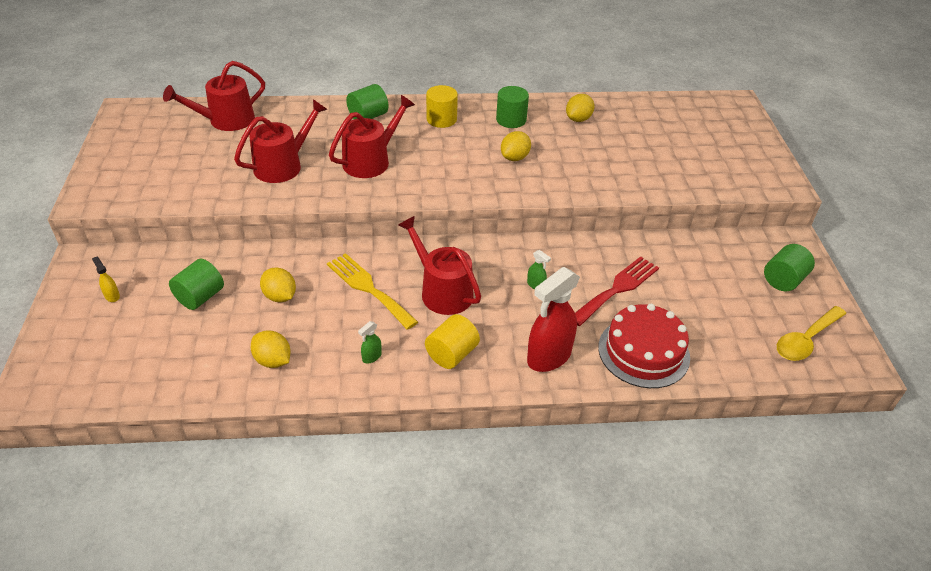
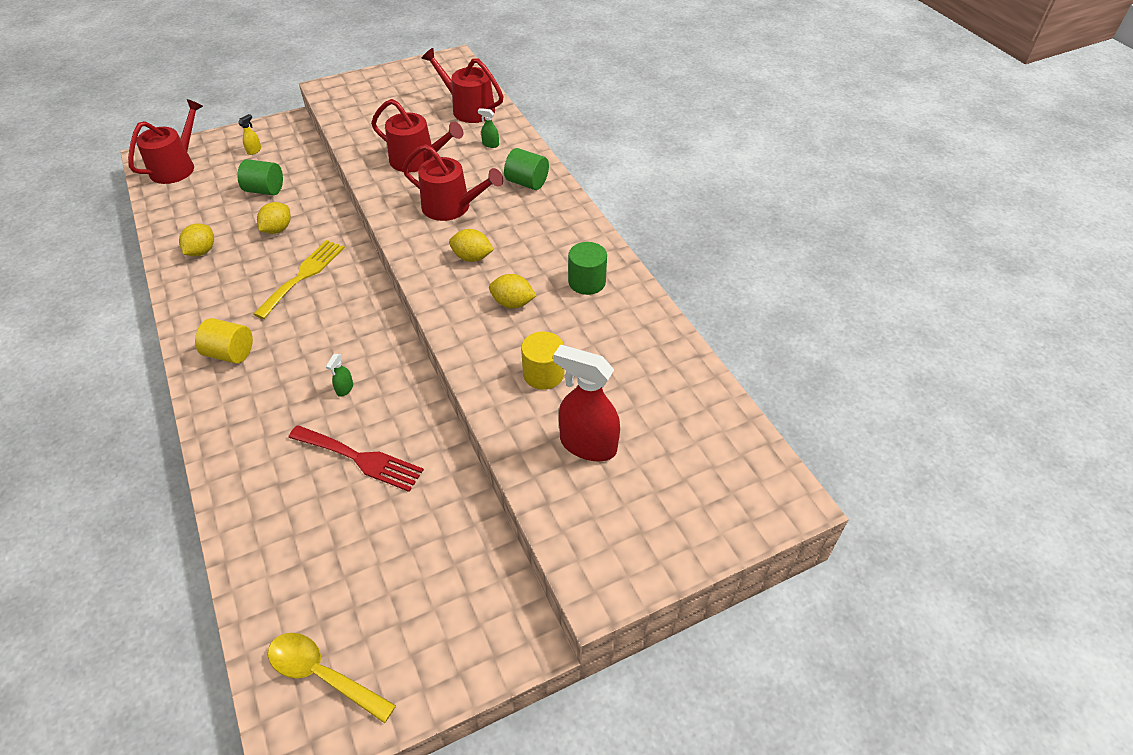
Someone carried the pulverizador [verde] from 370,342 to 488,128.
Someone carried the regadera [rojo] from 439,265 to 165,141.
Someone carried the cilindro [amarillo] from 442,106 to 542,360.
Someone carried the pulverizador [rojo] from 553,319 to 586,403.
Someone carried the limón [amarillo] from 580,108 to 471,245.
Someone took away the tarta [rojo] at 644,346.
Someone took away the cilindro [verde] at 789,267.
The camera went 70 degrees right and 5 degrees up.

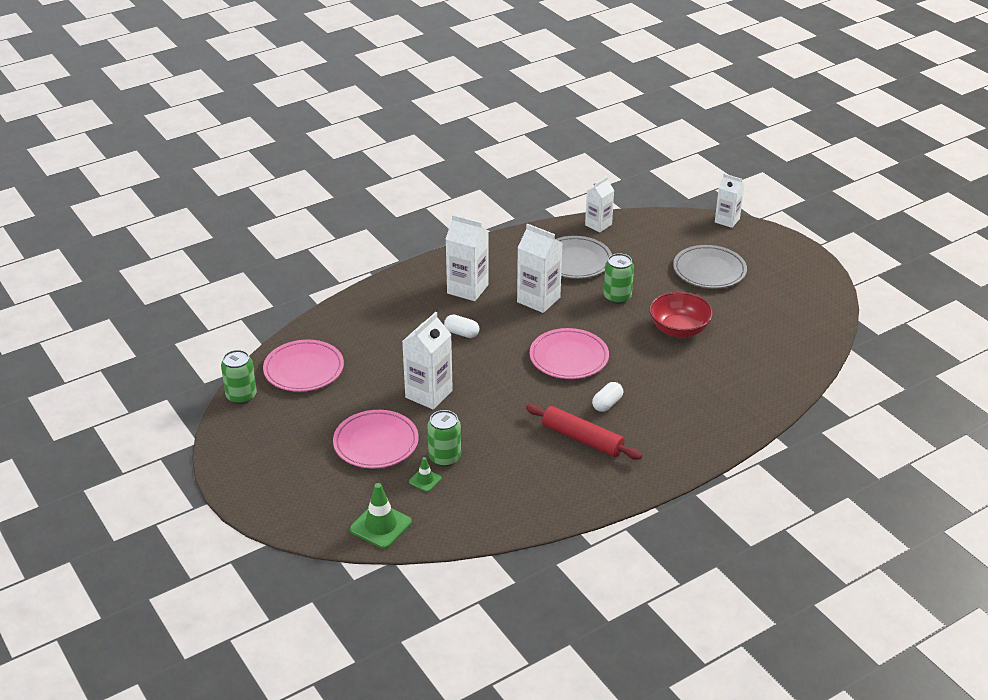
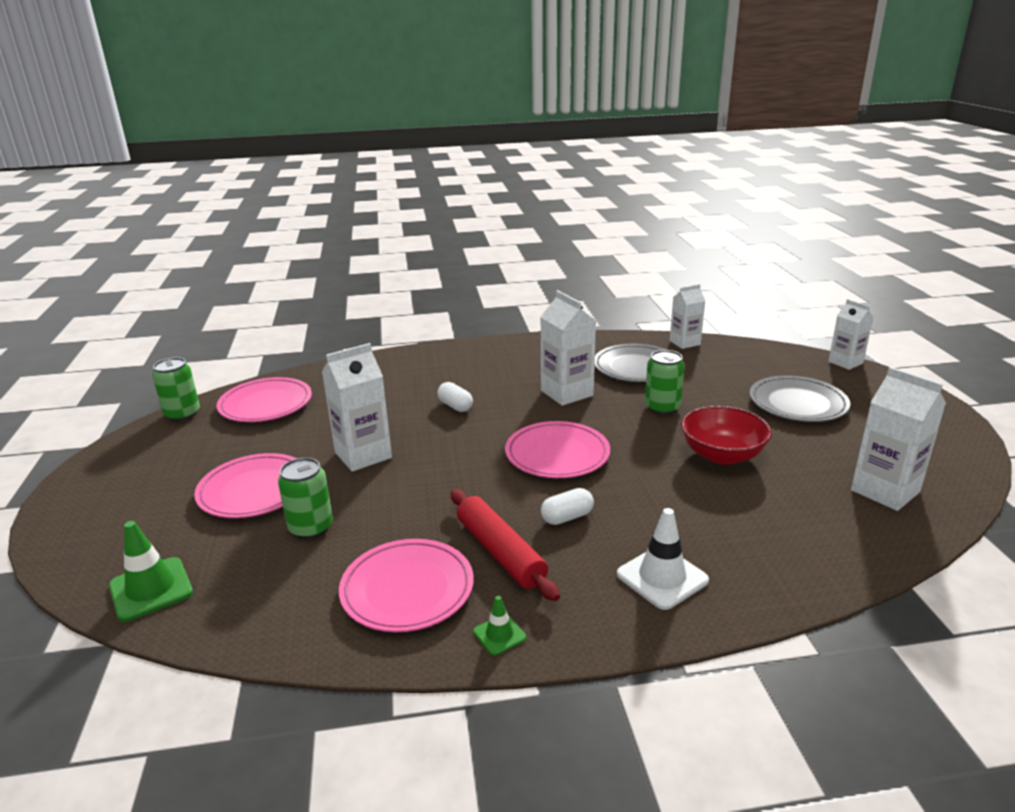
Someone carried the cono de tráfico [verde] from 425,474 to 499,625.
Someone carried the cartón de leche [blanco] from 467,258 to 898,439.
Someone put down the plato [rosa] at 406,585.
Someone put down the cono de tráfico [blanco] at 663,559.
The camera went 25 degrees right and 10 degrees down.

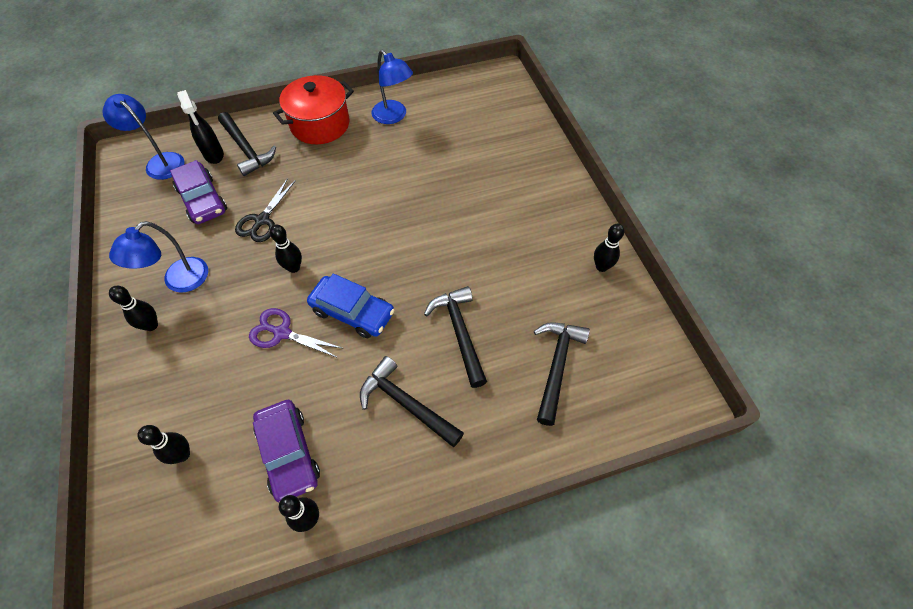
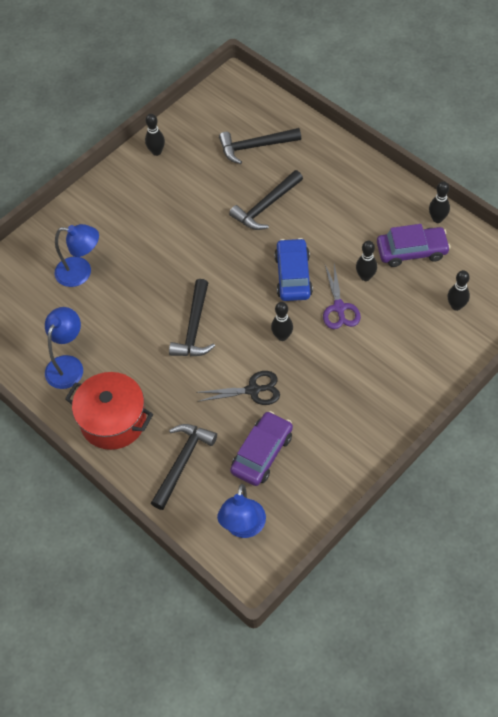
Someone carried the lámpara [azul] from 158,256 to 77,255.
Someone carried the bolo [negro] from 133,308 to 366,261.
Someone took away the pulverizador [negro] at 200,127.
Someone rotated the coche [morado] at 286,451 by 45 degrees clockwise.
Someone carried the martillo [negro] from 412,401 to 192,317.
The camera went 115 degrees left and 0 degrees up.

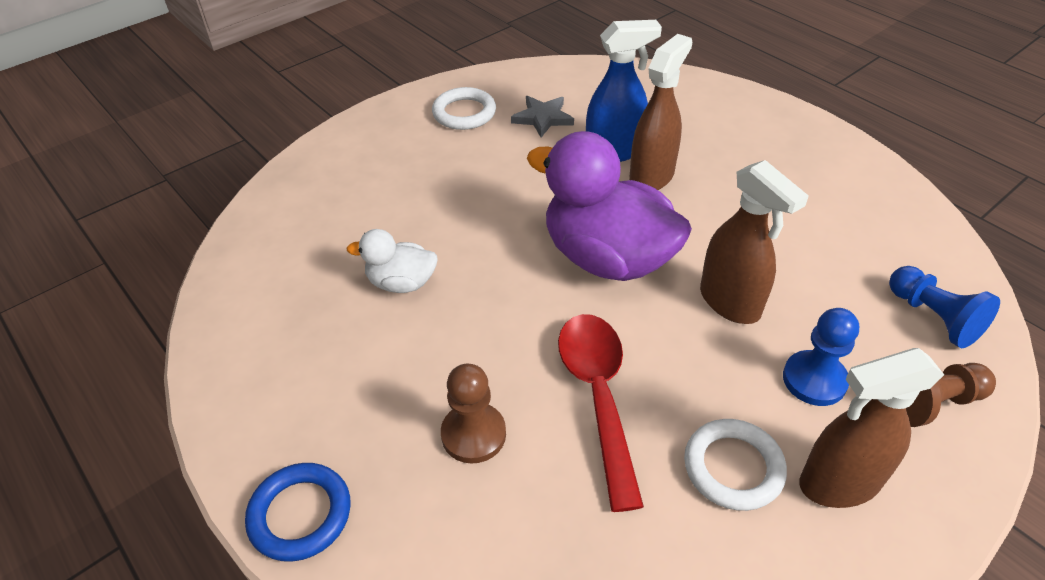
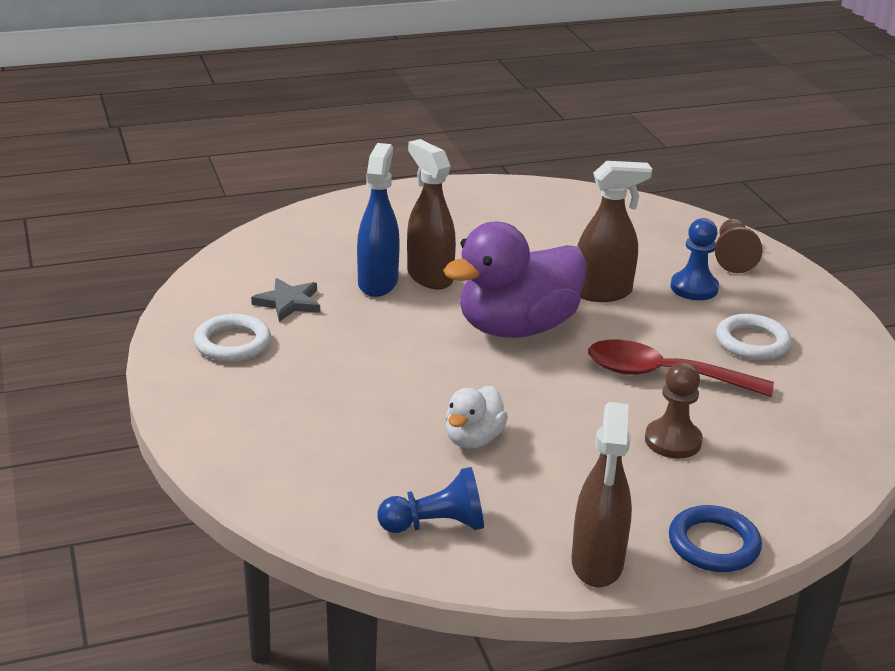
Someone carried the pulverizador [marrón] from 872,428 to 602,494.
Someone carried the peón [azul] from 944,307 to 430,500.
The camera went 70 degrees left and 15 degrees down.

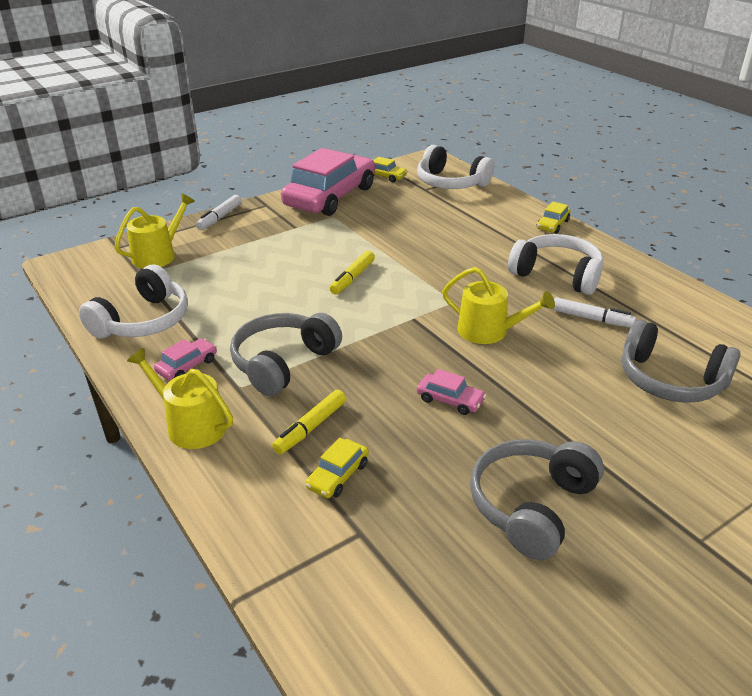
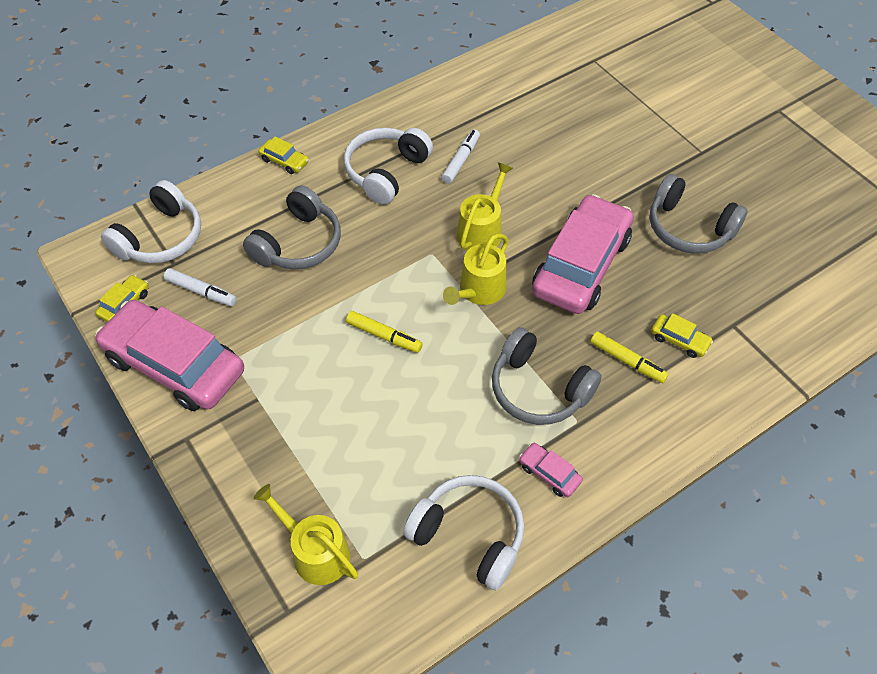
Someone carried the regadera [amarillo] from 180,398 to 476,269.
Someone carried the rotulador [blanco] from 219,212 to 200,287.
Someone scaled the coche [rosa] at 451,392 by 2.50.
Someone carried the auriculares [gris] from 681,361 to 292,227.
The camera went 90 degrees left and 20 degrees up.

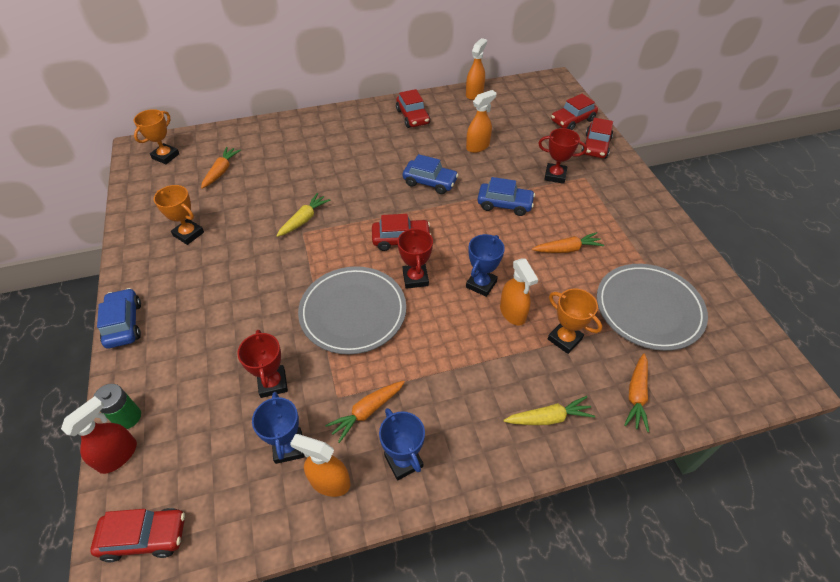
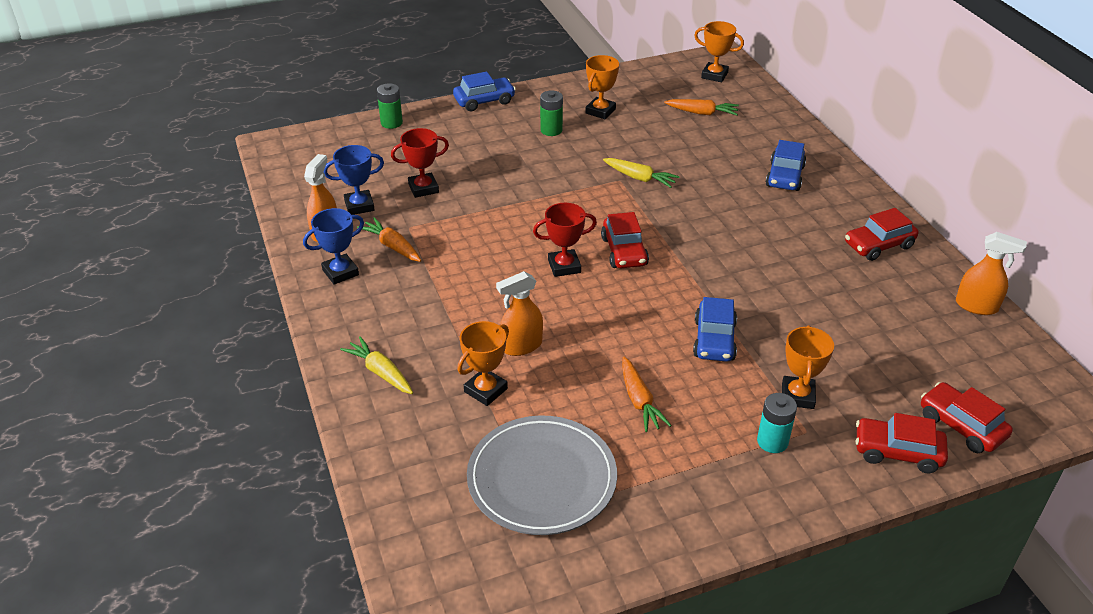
Someone took away the pulverizador [rojo] at 99,435.
Someone took away the coche [rojo] at 137,535.
Someone took away the plato [gris] at 352,310.
Someone carried the coche [azul] from 431,174 to 786,165.
Someone took away the pulverizador [naranja] at 481,121.
Someone took away the trofeo [azul] at 485,265.
Someone rotated the zanahoria [amarillo] at 549,410 by 150 degrees clockwise.
Someone repainted the trofeo [rojo] at 562,156, which became the trofeo [naranja] at 808,367.
Someone took away the zanahoria [naranja] at 636,392.
Someone put down the pila [verde] at 551,113.
Someone put down the pila [turquesa] at 777,423.
The camera went 85 degrees right and 10 degrees down.

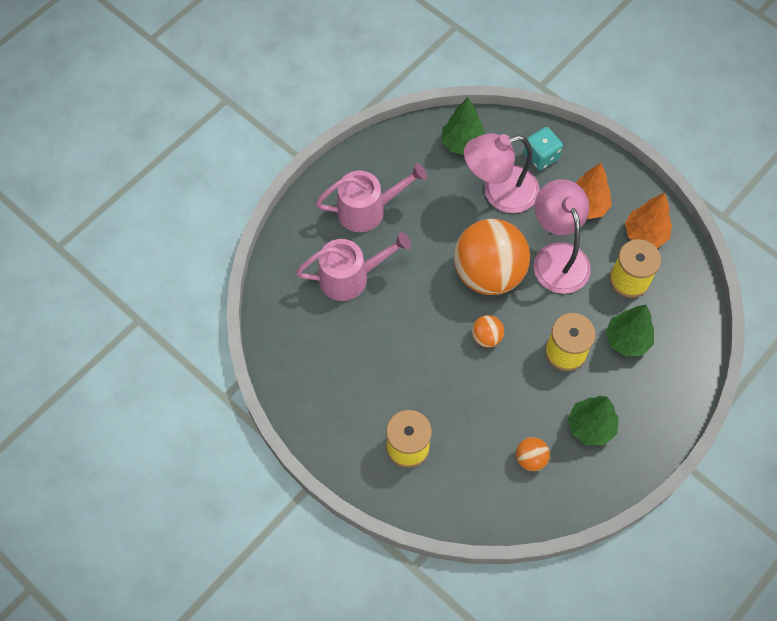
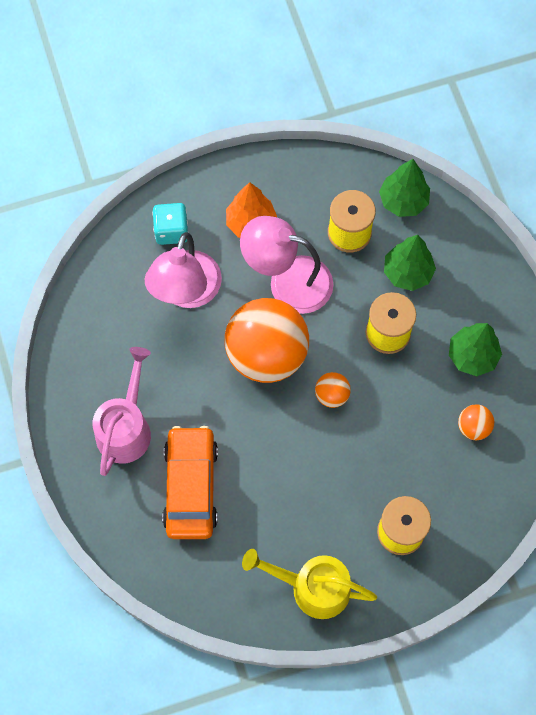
Someone swapped the regadera [rosa] at 353,266 for the coche [naranja] at 190,482.
Someone carried the árbol [verde] from 463,126 to 404,188.
Someone took away the árbol [naranja] at 648,220.
Someone put down the regadera [amarillo] at 309,584.
The camera went 60 degrees left and 5 degrees up.

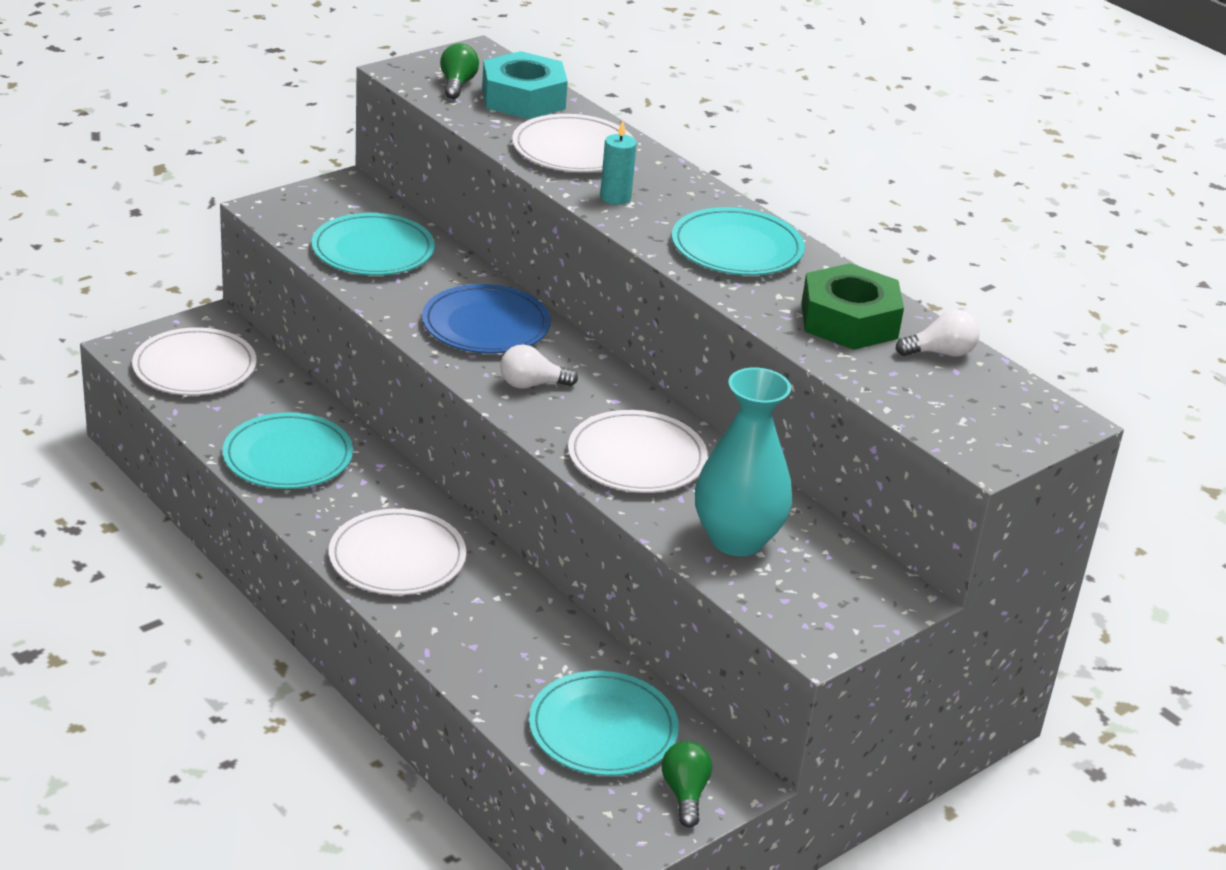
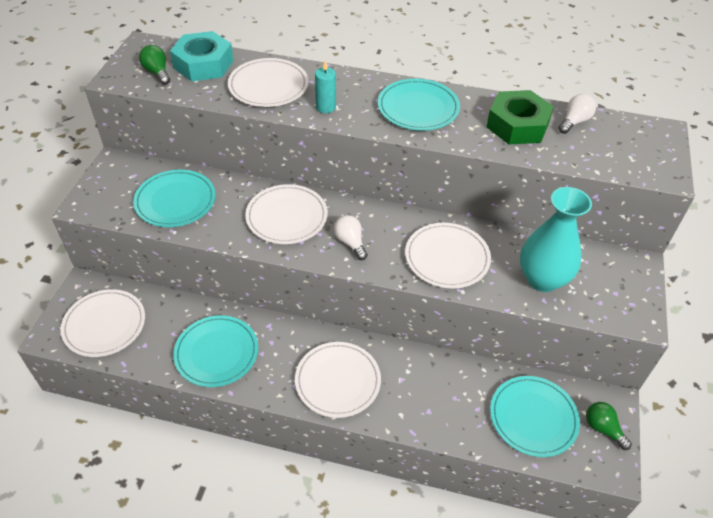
Someone repainted the plato [azul] at 486,318, which became the plato [blanco] at 286,214.
Someone rotated the bombilla [blanco] at 539,367 by 105 degrees clockwise.
The camera went 35 degrees left and 15 degrees up.

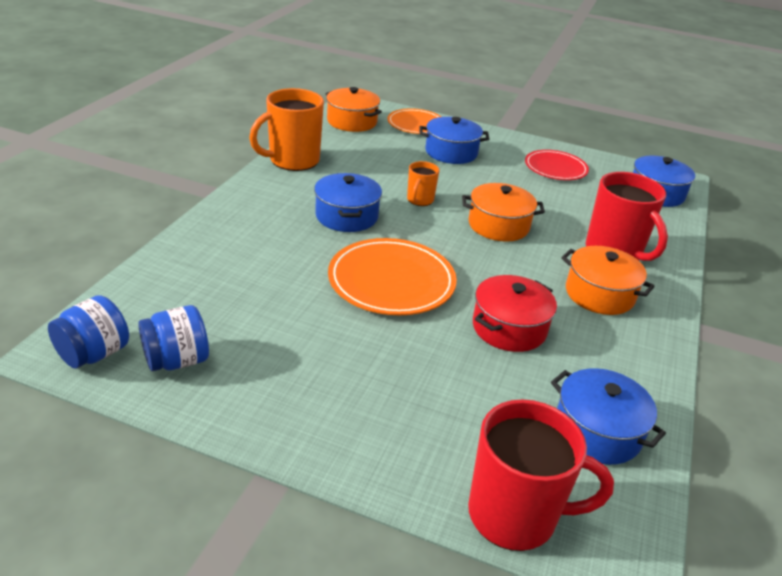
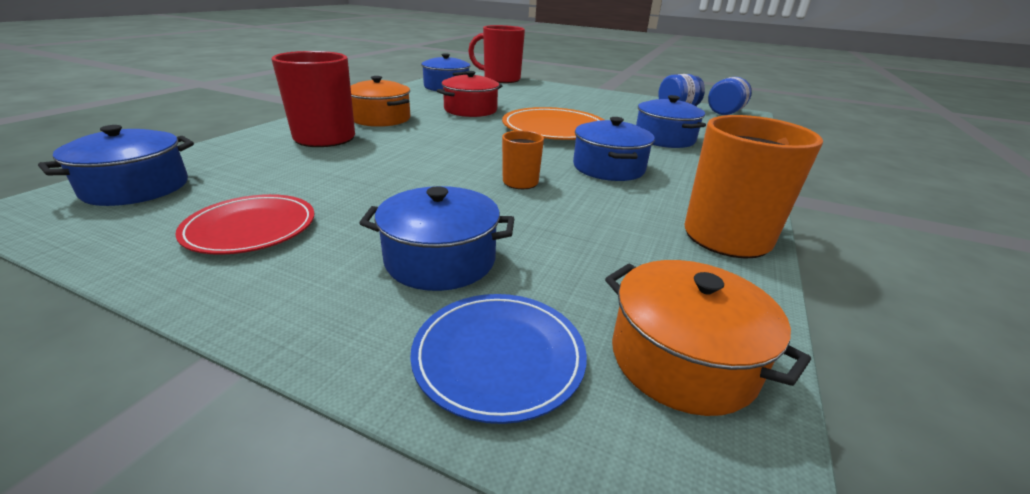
Someone repainted the plato [naranja] at 414,121, which became the plato [azul] at 498,359.
Someone took away the olla [naranja] at 503,212.
Someone put down the olla [azul] at 671,121.
The camera went 175 degrees left and 5 degrees down.

